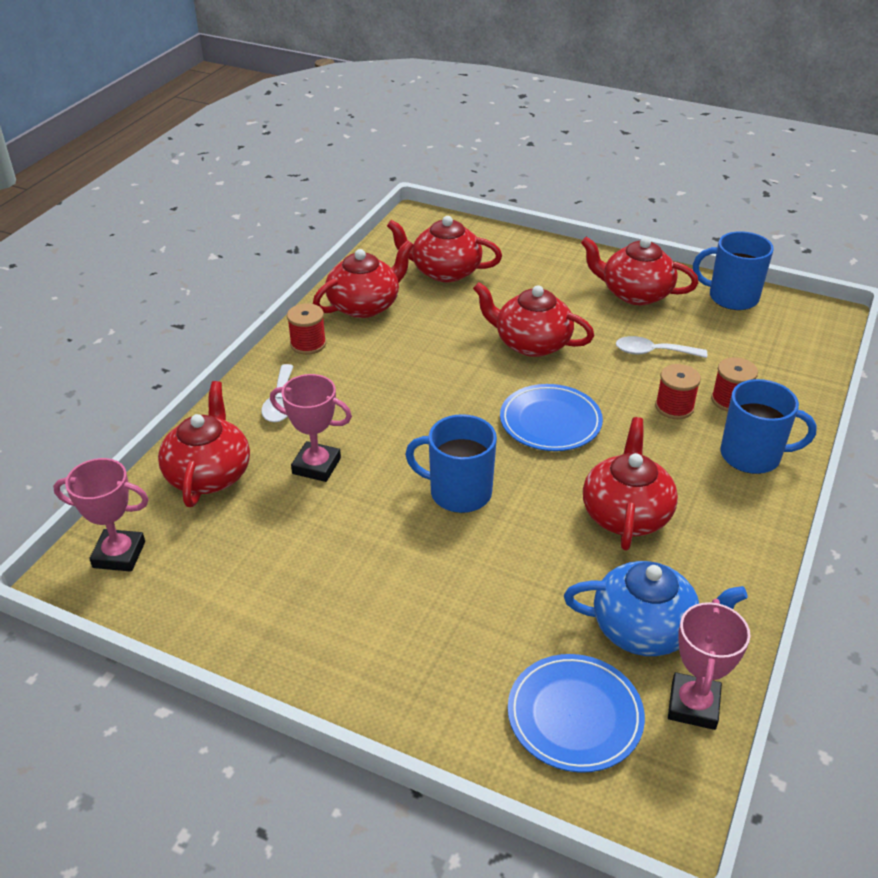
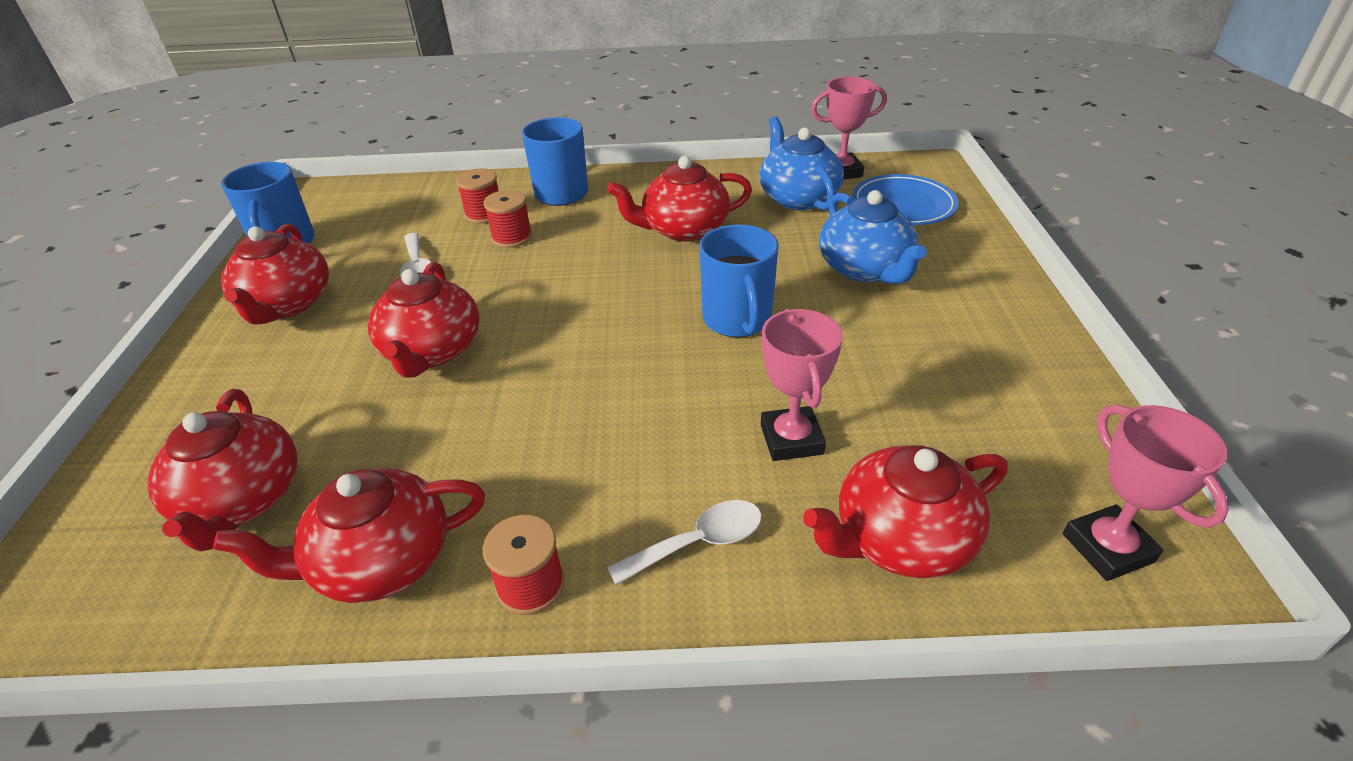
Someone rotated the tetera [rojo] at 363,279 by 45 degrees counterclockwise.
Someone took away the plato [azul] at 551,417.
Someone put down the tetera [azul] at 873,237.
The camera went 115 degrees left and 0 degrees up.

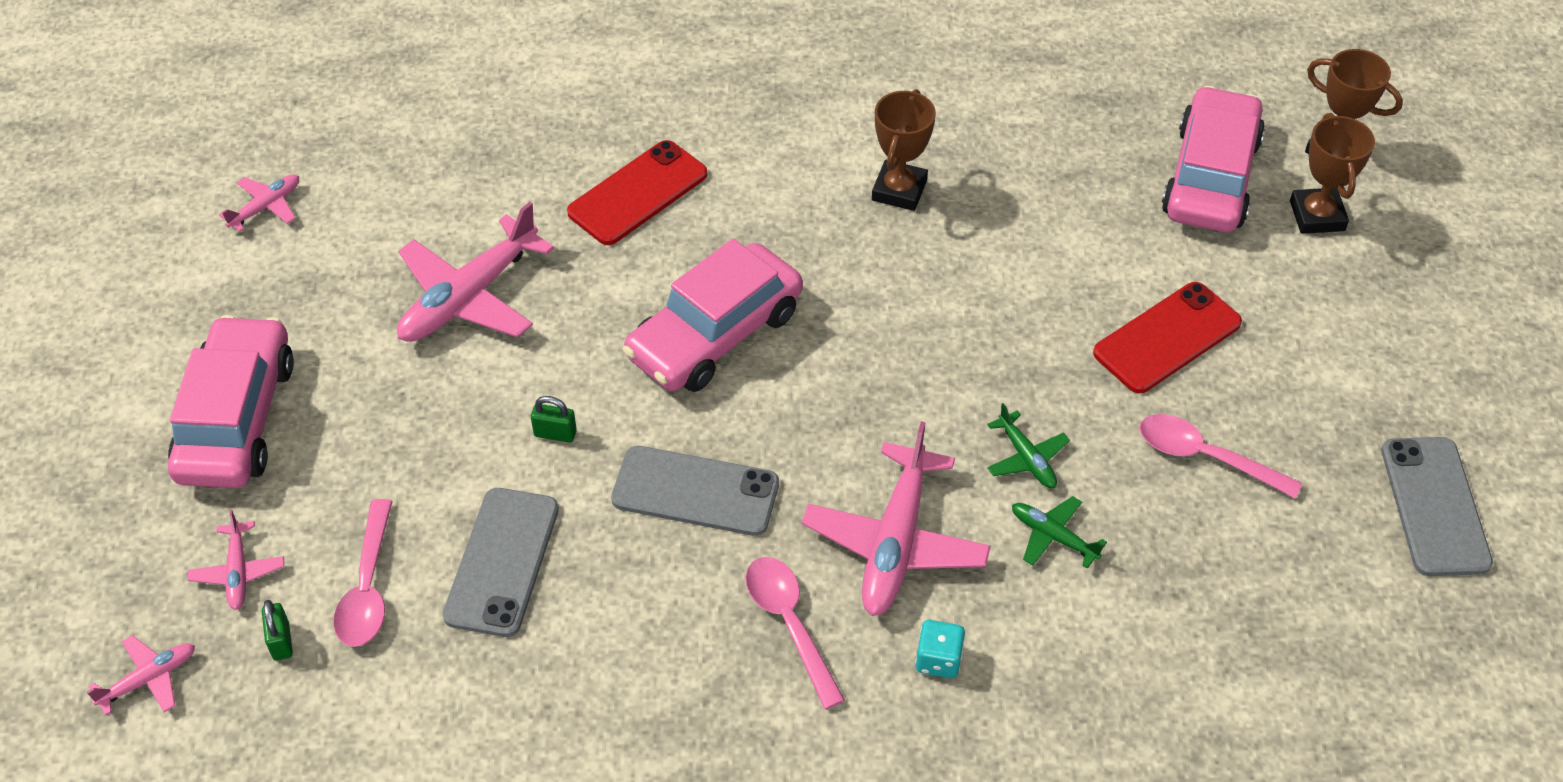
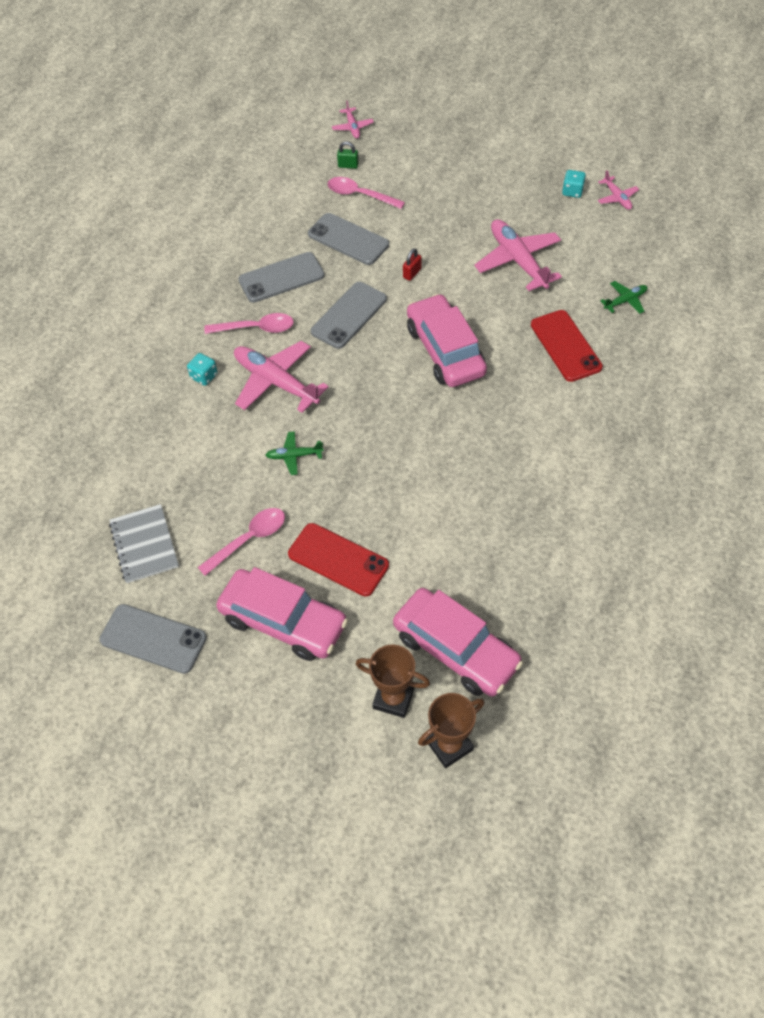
Someone carried the coche [rosa] from 231,401 to 282,614.
Someone took away the avión [rosa] at 236,560.
Someone repainted the candado [verde] at 554,419, which became the candado [rojo] at 412,264.
Someone took away the trofeo [marrón] at 904,150.
Someone carried the avión [verde] from 1059,532 to 623,297.
Someone rotated the móvil [rojo] at 1167,337 by 45 degrees counterclockwise.
Someone put down the cuaderno [gris] at 144,543.
Someone put down the móvil [gris] at 281,277.
Someone put down the dado [turquesa] at 574,184.
The camera went 115 degrees right and 5 degrees up.

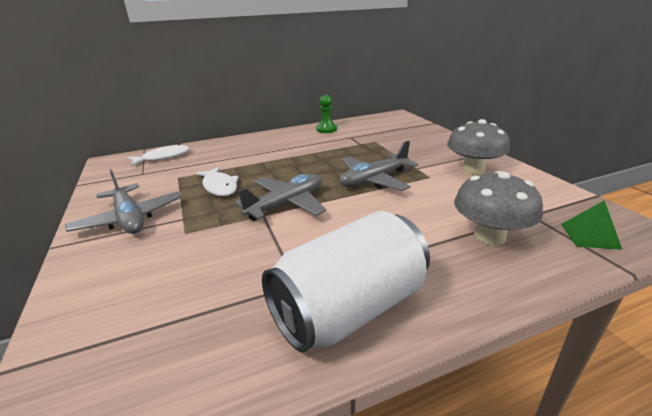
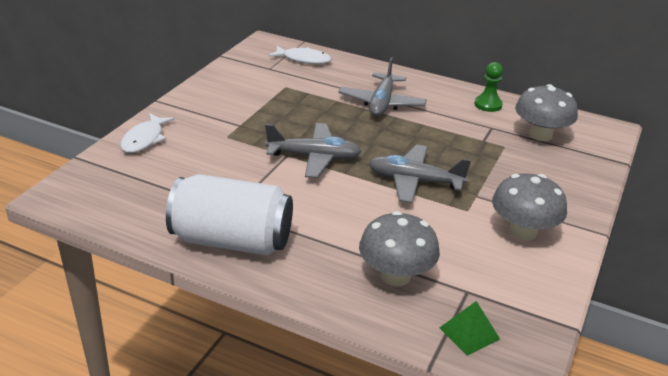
Someone carried the avión [gris] from 123,201 to 382,87.
Someone carried the pez [blanco] from 216,181 to 147,133.
Someone put down the seta [gris] at 546,112.
The camera went 45 degrees right and 5 degrees up.

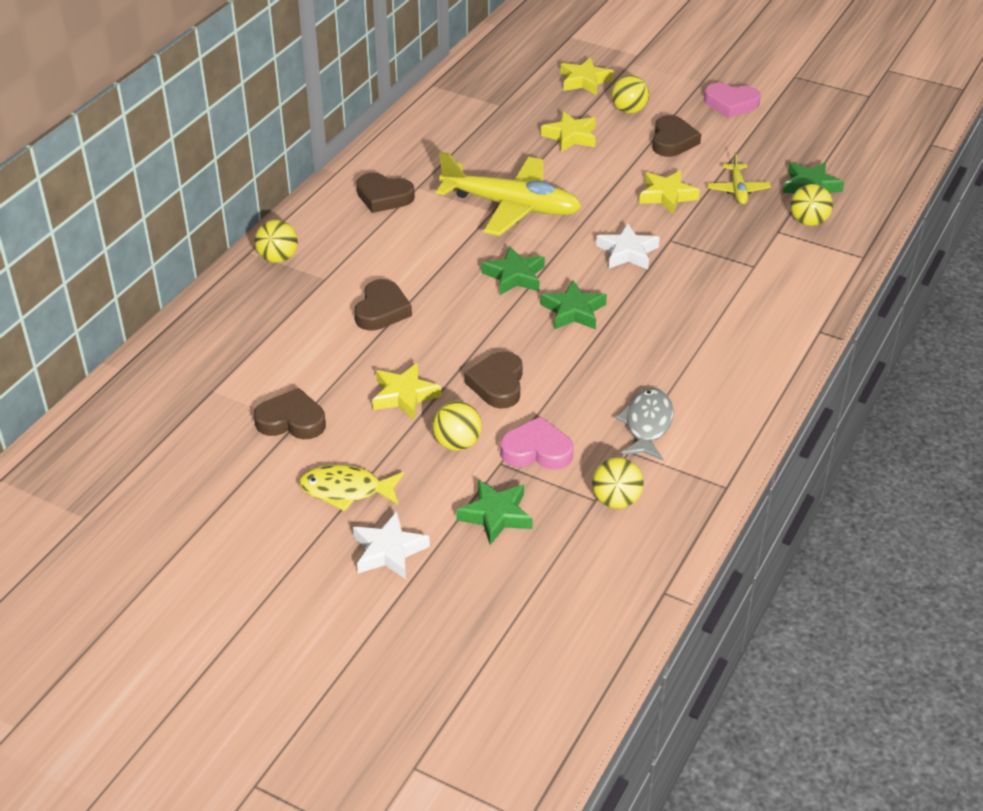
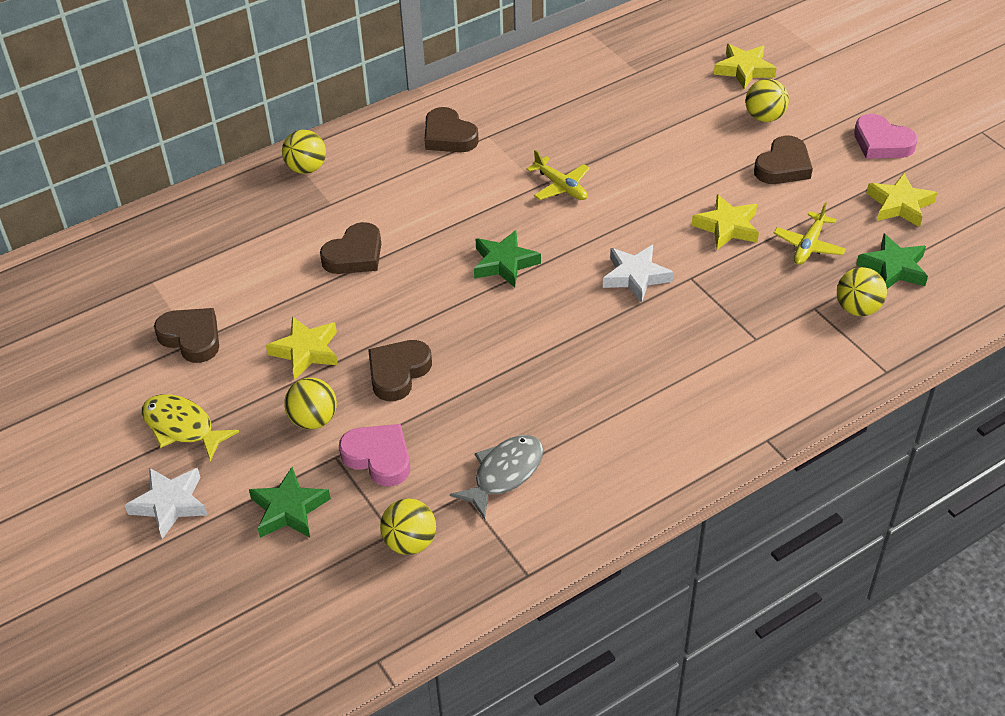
Someone scaled the avión [amarillo] at 509,194 by 0.47.
Someone carried the estrella [amarillo] from 568,131 to 901,200.
Someone took away the estrella [verde] at 574,305.
The camera went 30 degrees right and 5 degrees up.

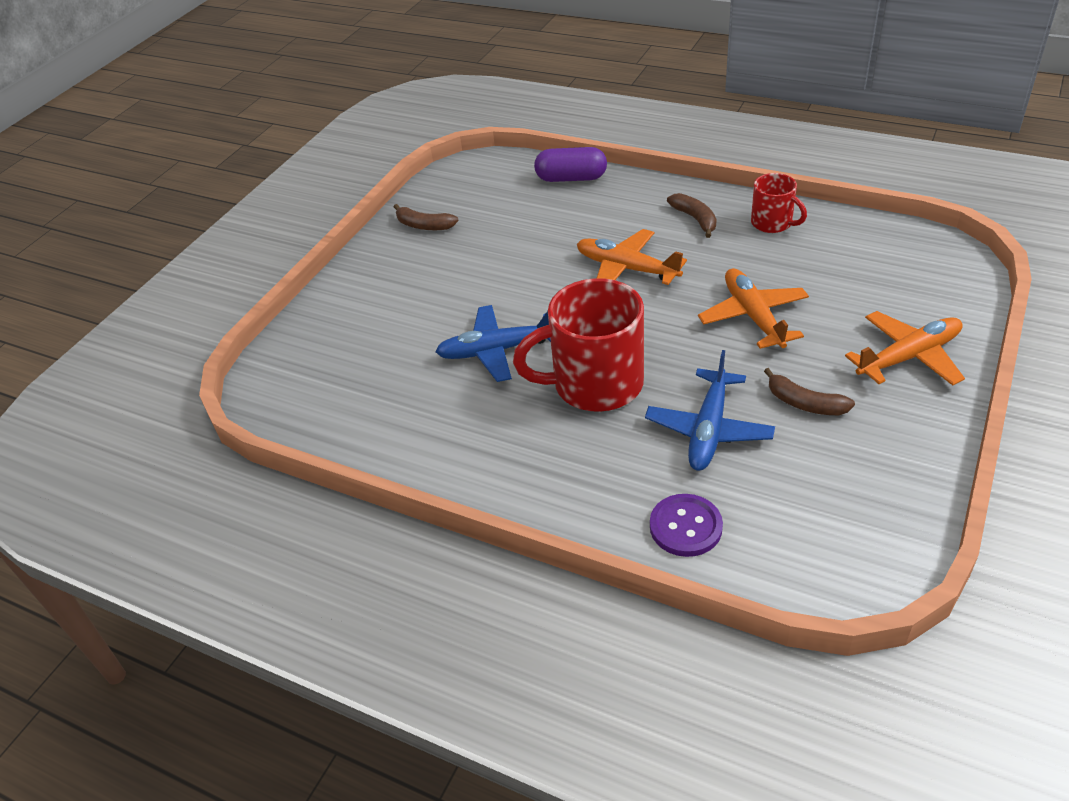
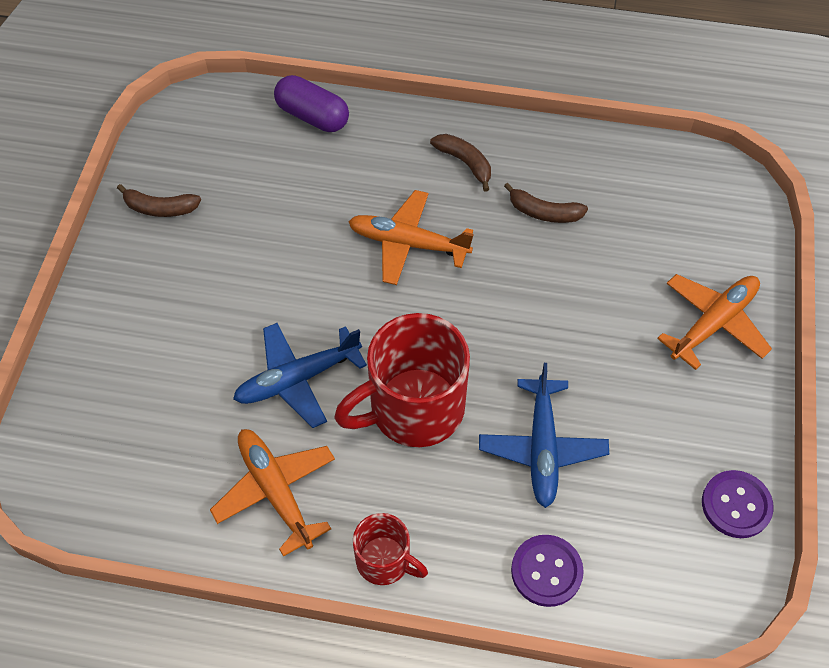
Someone rotated the cápsula [morado] at 570,164 by 45 degrees clockwise.
Someone carried the avión [naranja] from 753,308 to 272,493.
Someone carried the taza [rojo] from 779,203 to 390,549.
Someone carried the plátano [marrón] from 809,391 to 546,203.
Someone put down the botón [morado] at 738,504.
The camera went 20 degrees left and 15 degrees up.

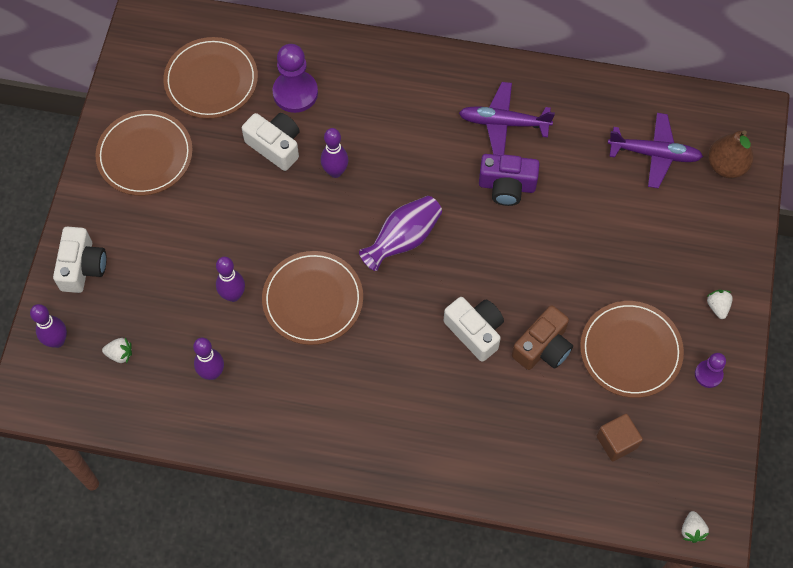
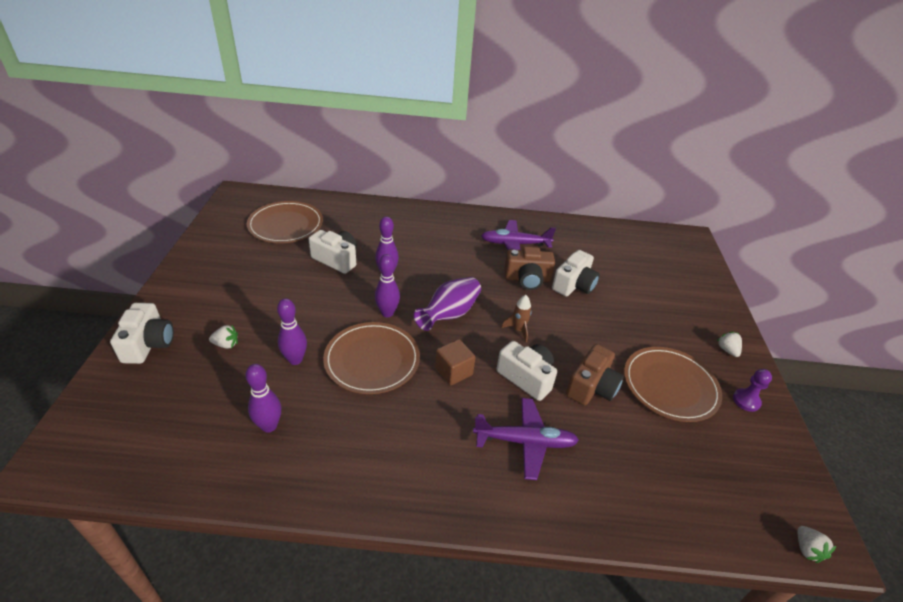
Someone carried the bolo [morado] from 48,326 to 387,285.
Someone took away the plato [marrón] at 144,153.
Someone carried the fresa [blanco] from 117,351 to 223,337.
Someone took away the peón [morado] at 295,78.
Someone repainted the cámara [morado] at 509,180, which became the cámara [marrón] at 529,268.
Someone carried the cubo [marrón] from 619,437 to 455,362.
Someone carried the avión [morado] from 655,151 to 526,439.
Someone took away the pera [marrón] at 731,154.
Someone put down the cohete [marrón] at 516,318.
Someone put down the cámara [blanco] at 576,273.
The camera went 10 degrees left and 25 degrees down.

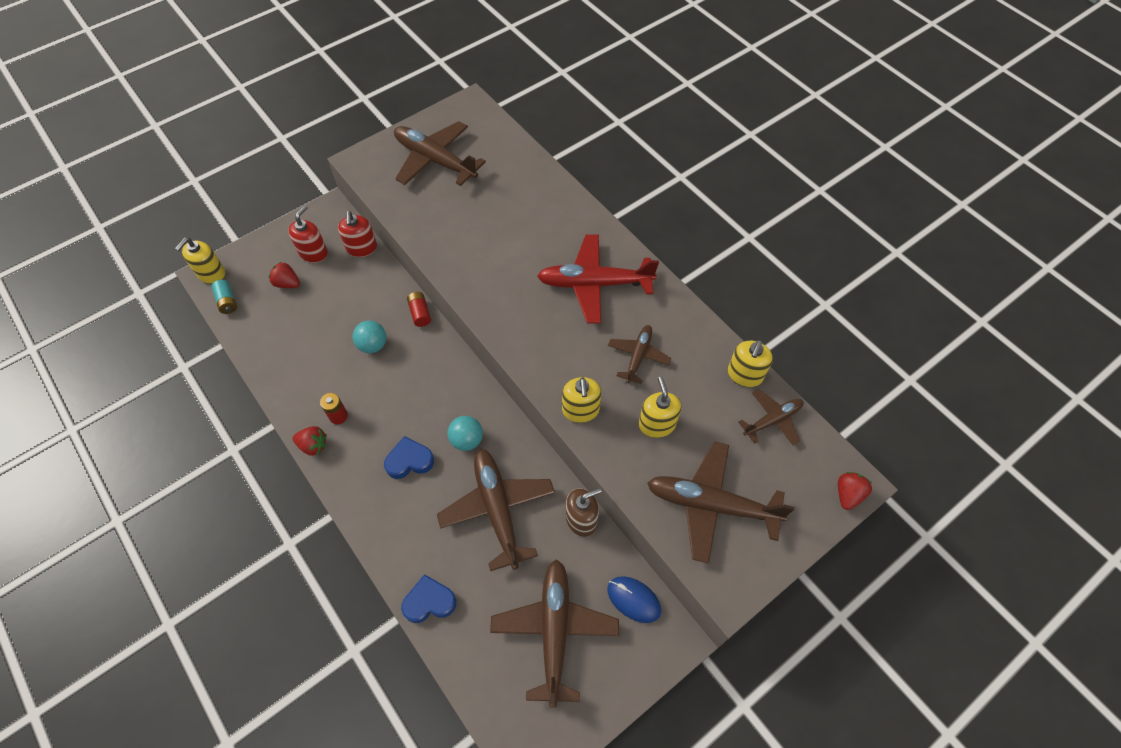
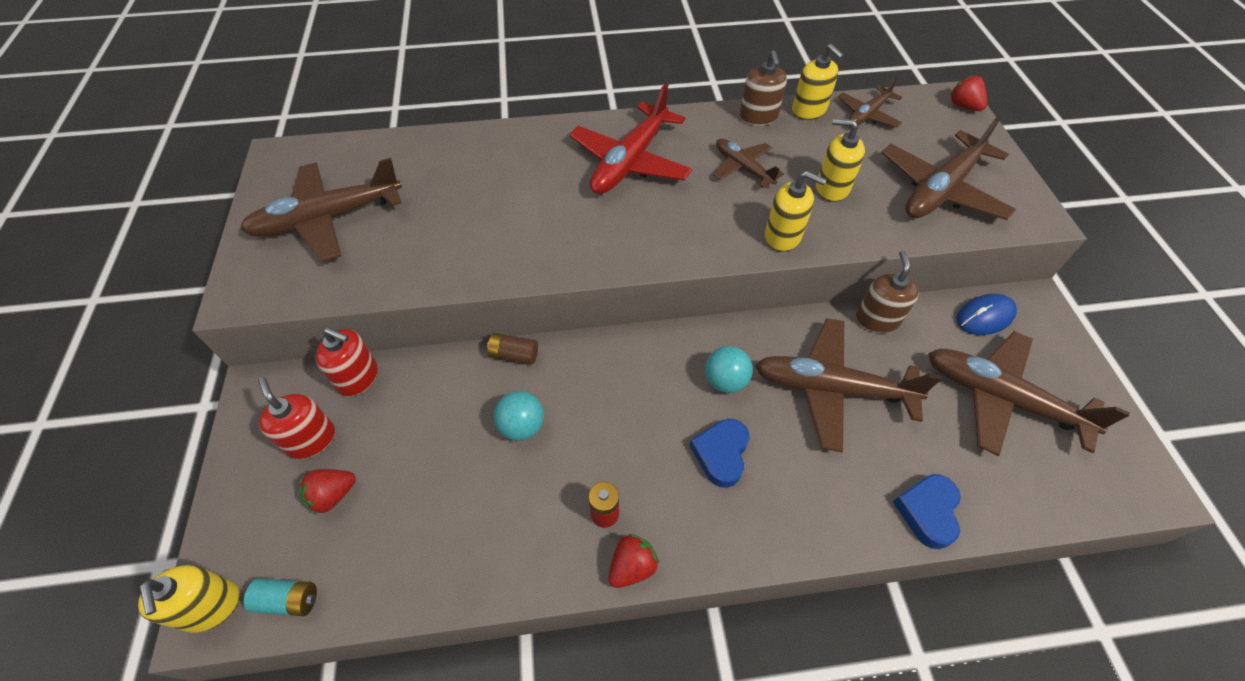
Someone repainted the pila [rojo] at 419,309, which became the pila [marrón] at 512,349.
Someone rotated the avión [marrón] at 771,417 by 135 degrees counterclockwise.
Someone put down the dispensador de jabón [marrón] at 763,88.
The camera went 60 degrees left and 5 degrees down.

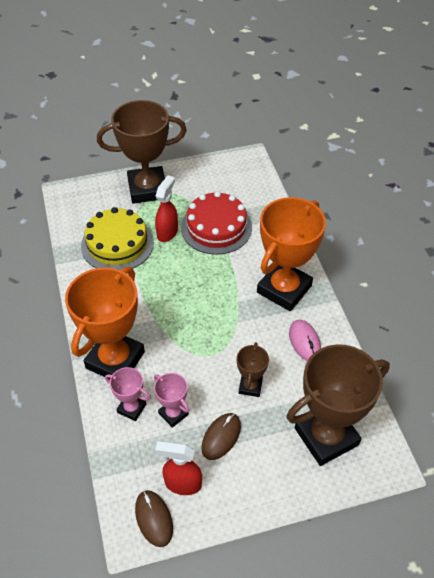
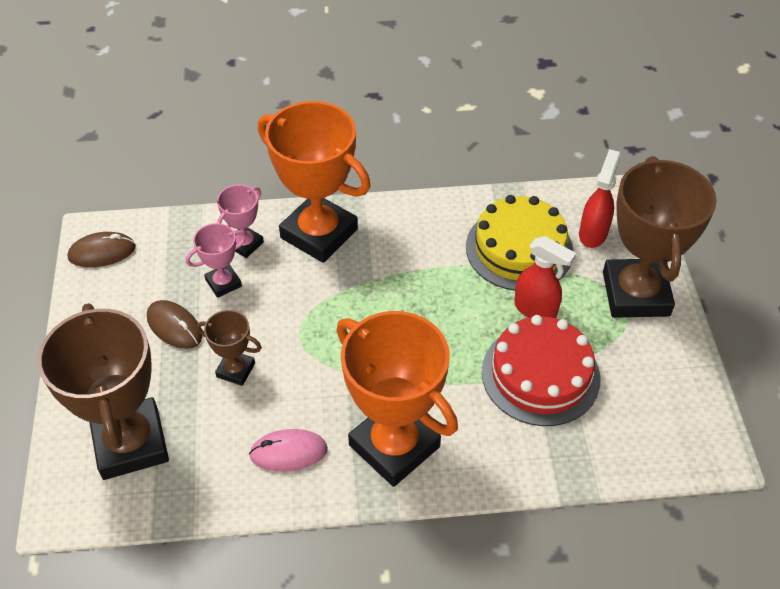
Someone carried the pulverizador [rojo] from 178,468 to 600,198.
The camera went 100 degrees right and 0 degrees up.

